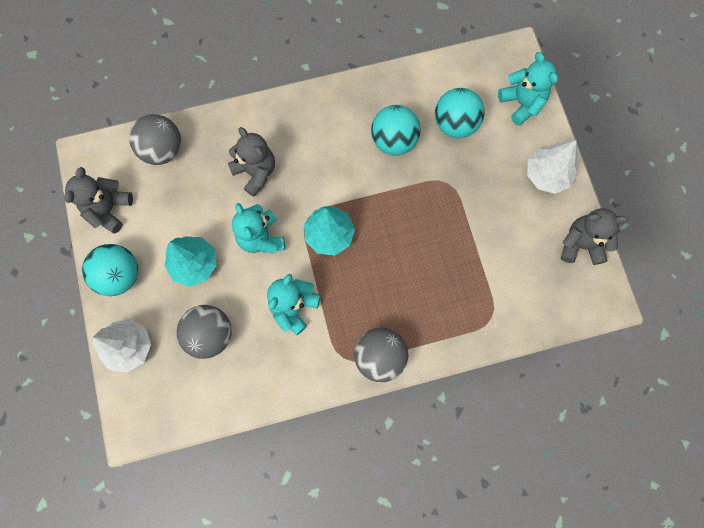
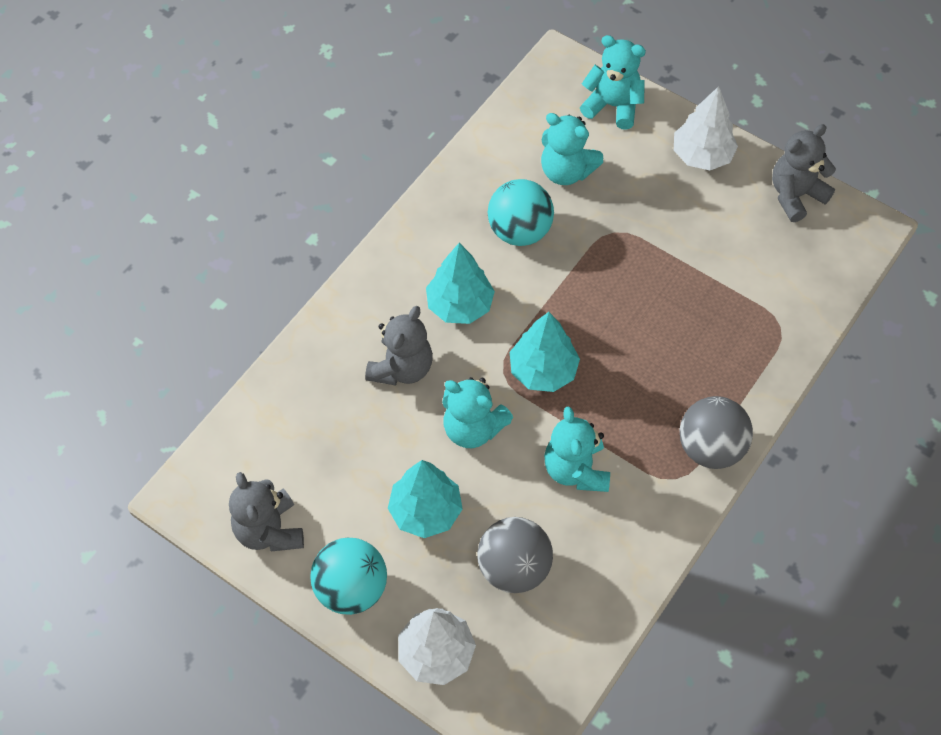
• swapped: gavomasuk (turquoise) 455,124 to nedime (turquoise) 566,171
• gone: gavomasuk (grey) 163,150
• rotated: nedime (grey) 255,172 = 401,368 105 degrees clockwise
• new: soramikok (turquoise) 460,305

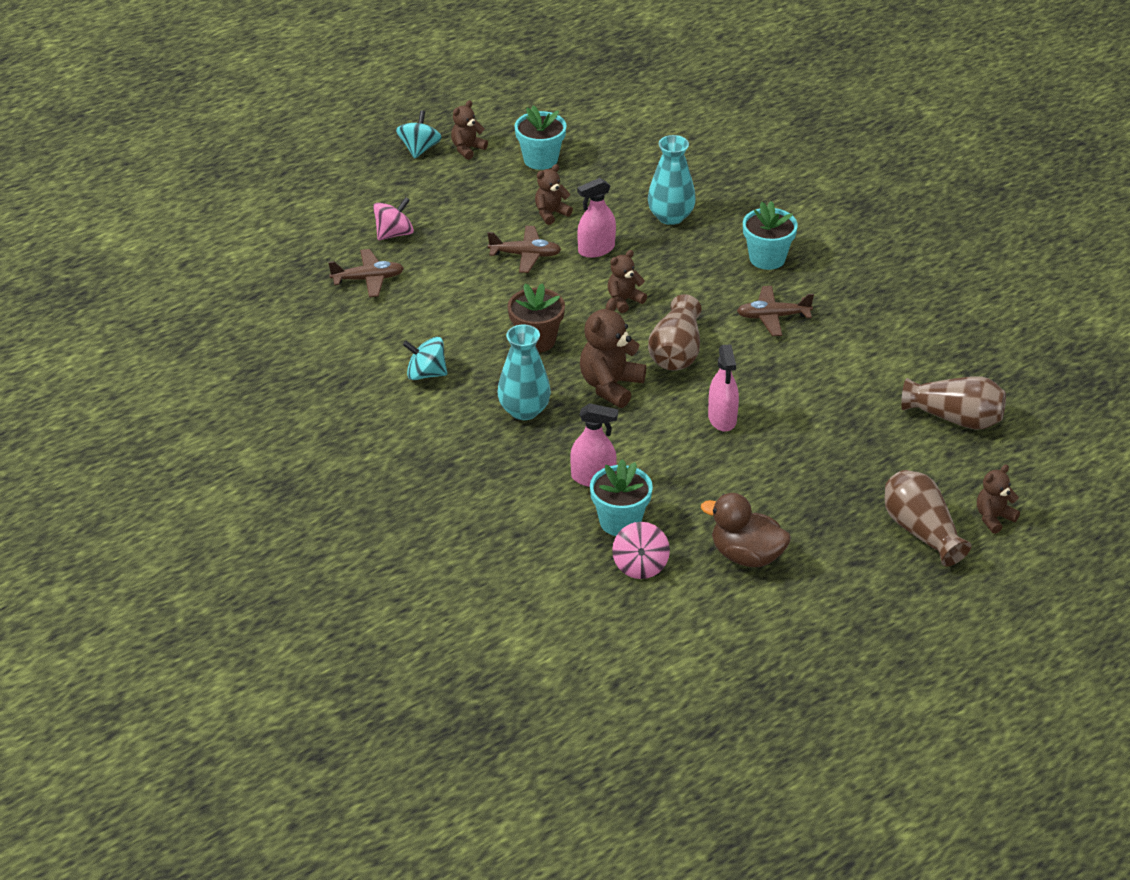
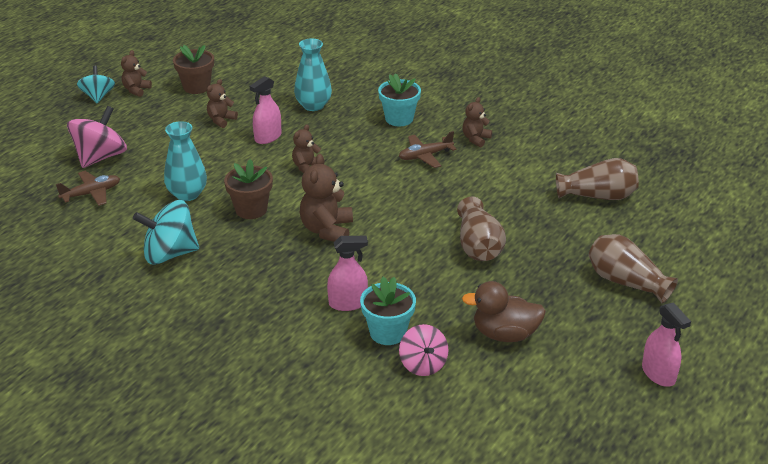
• repainted: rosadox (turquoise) 540,159 to rosadox (brown) 196,87
• scaled: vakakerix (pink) 394,234 = 100,157 x1.57
• gone: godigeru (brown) 525,255
• shifted: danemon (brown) 676,352 to 478,246
• shifted: danemon (turquoise) 524,410 to 187,194
• scaled: vakakerix (turquoise) 426,374 = 170,254 x1.57
• shifted: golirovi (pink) 722,418 to 658,374
• shifted: nedime (brown) 993,518 to 475,139

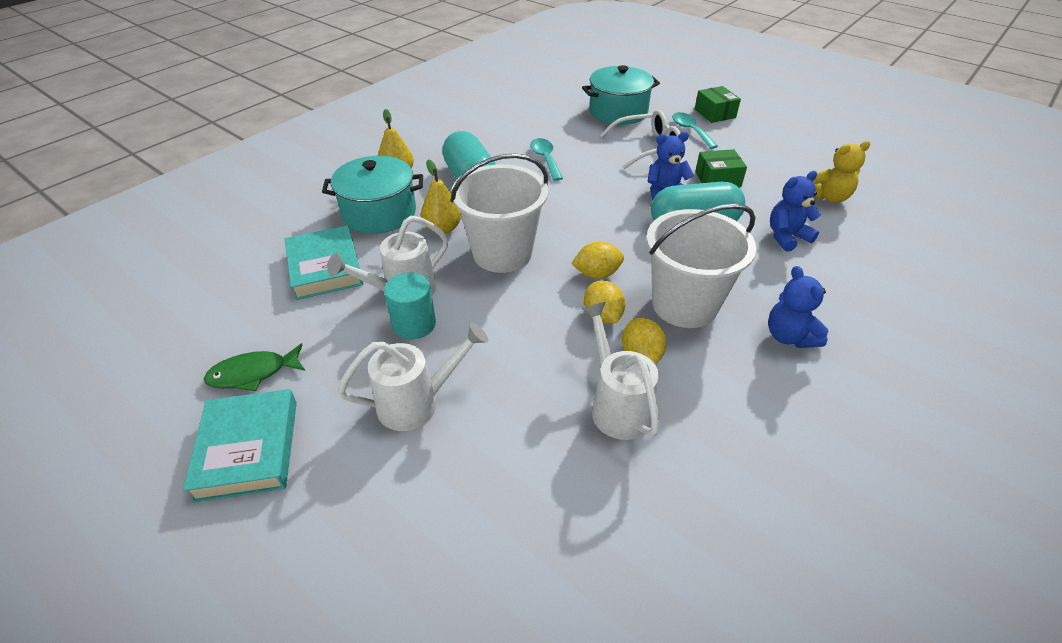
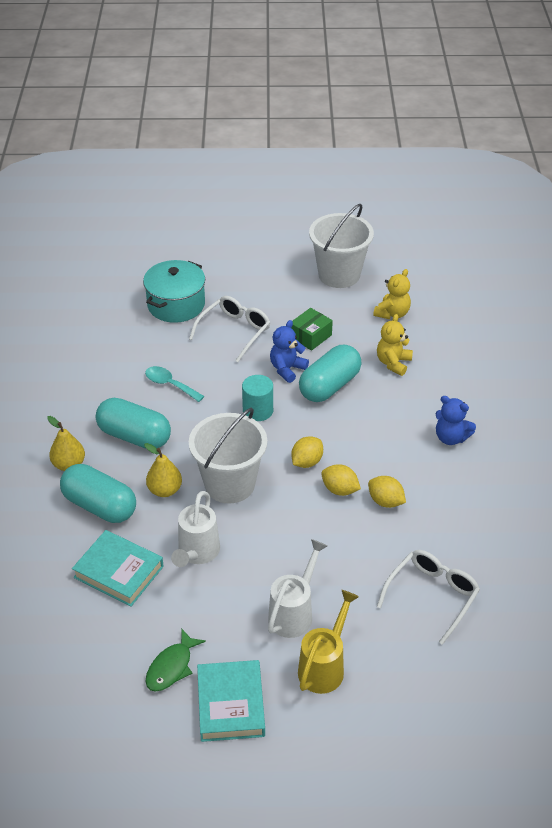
• gone: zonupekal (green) 714,113
• gone: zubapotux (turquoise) 690,130
• swapped: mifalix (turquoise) 379,213 to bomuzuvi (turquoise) 100,506
• repainted: nedime (blue) 786,237 to nedime (yellow) 393,363
• shifted: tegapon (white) 684,305 to 339,275
• shifted: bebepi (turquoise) 414,324 to 258,411
• gone: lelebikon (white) 617,406
• rotated: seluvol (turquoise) 248,449 = 230,704 45 degrees clockwise
• new: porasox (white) 432,596
• new: lelebikon (yellow) 324,667

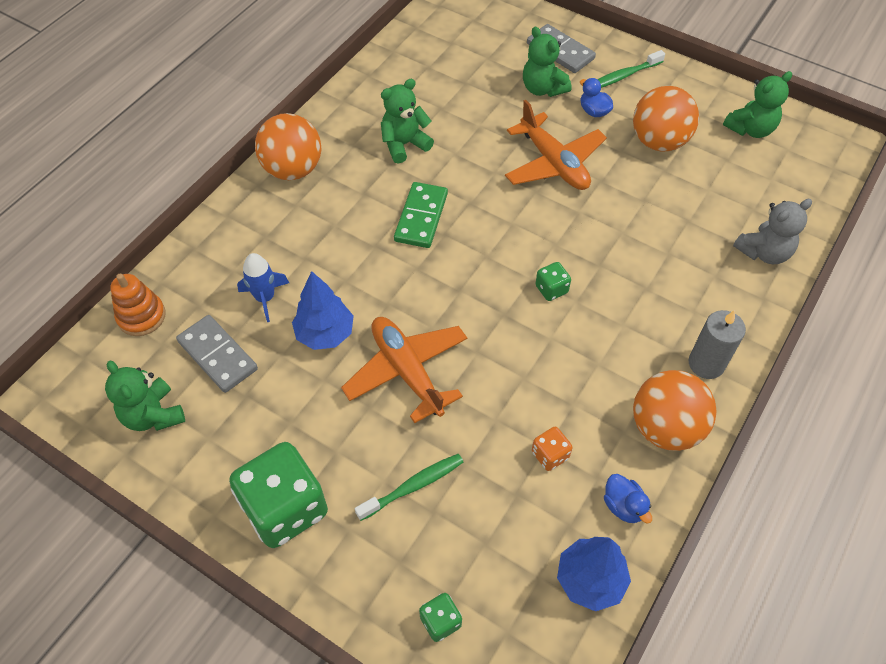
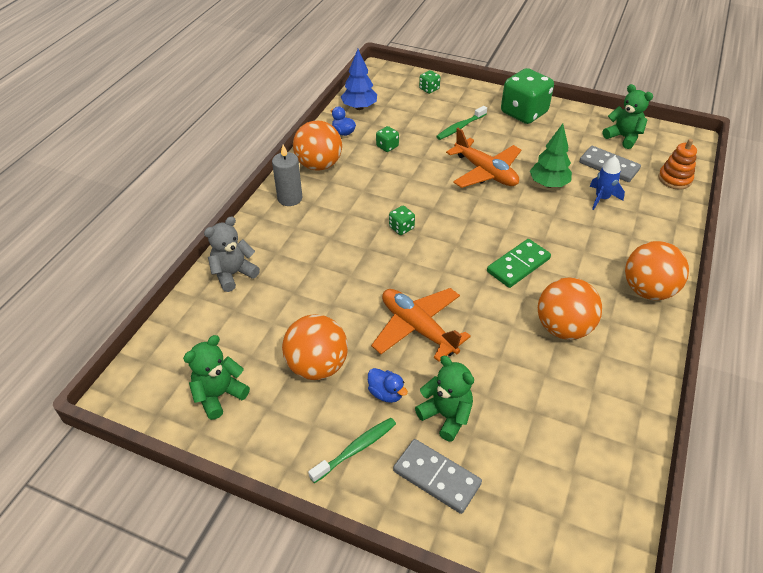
• swapped: nedime (green) 404,144 to gavomasuk (orange) 563,328
• rotated: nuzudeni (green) 421,217 = 518,265 45 degrees clockwise
• repainted: soramikok (blue) 325,334 to soramikok (green) 548,184
• repainted: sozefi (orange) 550,455 to sozefi (green) 387,146

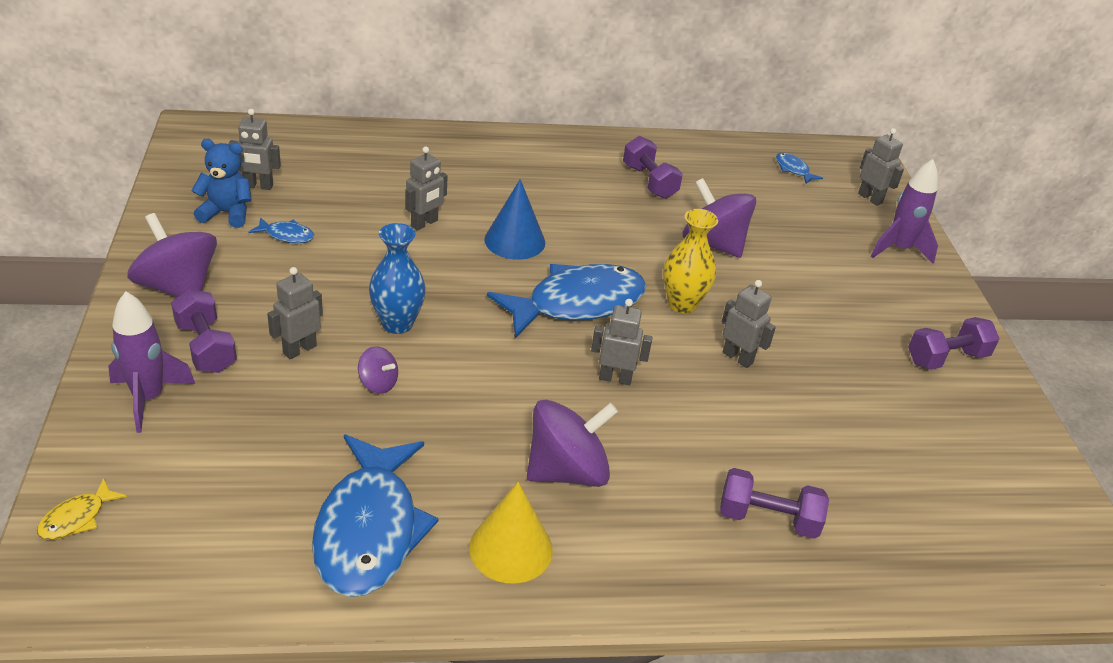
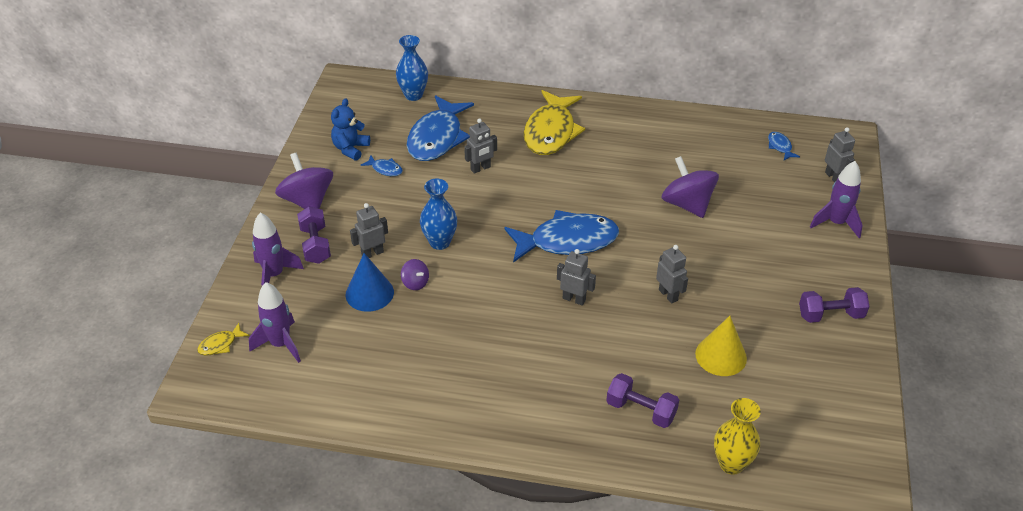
• gone: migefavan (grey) 258,186
• gone: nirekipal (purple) 649,182
• rotated: nedime (blue) 227,213 = 350,149 90 degrees counterclockwise
• shifted: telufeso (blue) 515,241 to 369,293
• shifted: danemon (yellow) 682,304 to 731,464
• gone: vakakerix (purple) 567,471
• shifted: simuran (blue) 369,529 to 437,138
• shifted: telufeso (yellow) 511,548 to 721,356
• new: danemon (blue) 413,95
• new: simuran (yellow) 551,132
• new: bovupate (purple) 280,344

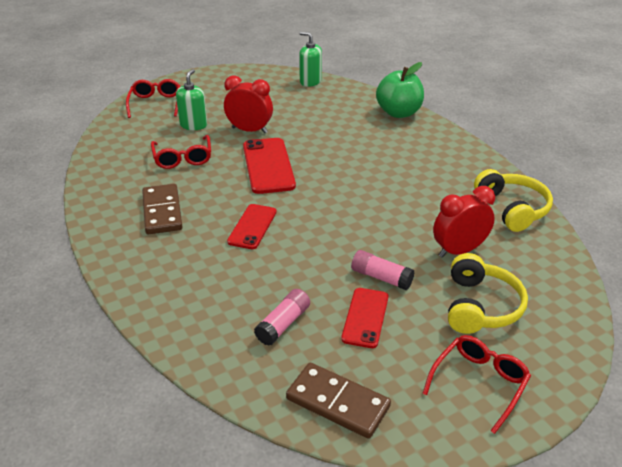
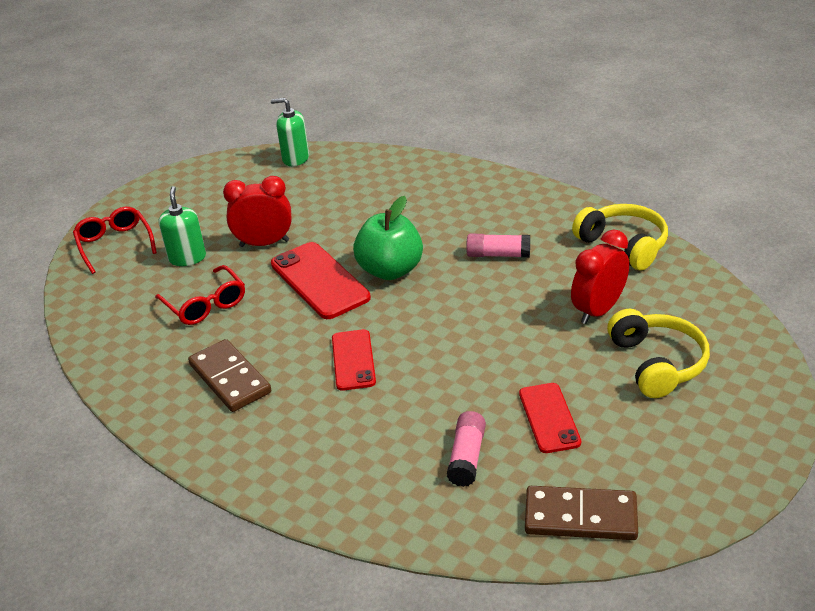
• shifted: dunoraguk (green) 398,113 to 390,270
• shifted: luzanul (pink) 381,277 to 498,255
• gone: porasox (red) 479,383

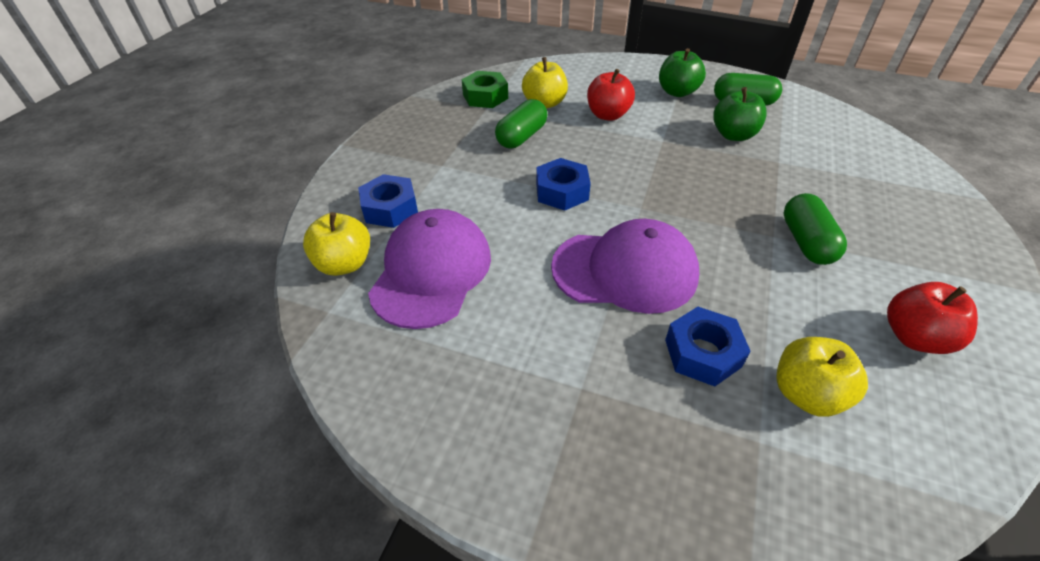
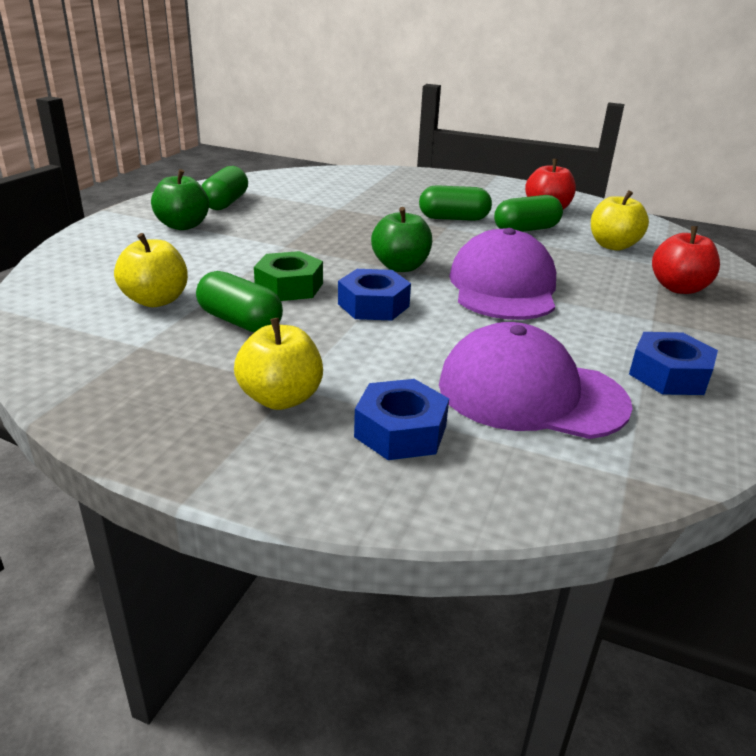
• shifted: dunoraguk (red) 608,115 to 678,288
• shifted: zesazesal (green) 485,96 to 289,286
• shifted: dunoraguk (green) 733,135 to 400,266
• shifted: dunoraguk (yellow) 344,264 to 281,398
• shifted: zesazesal (blue) 702,353 to 669,375
• new: bomuzuvi (green) 526,229

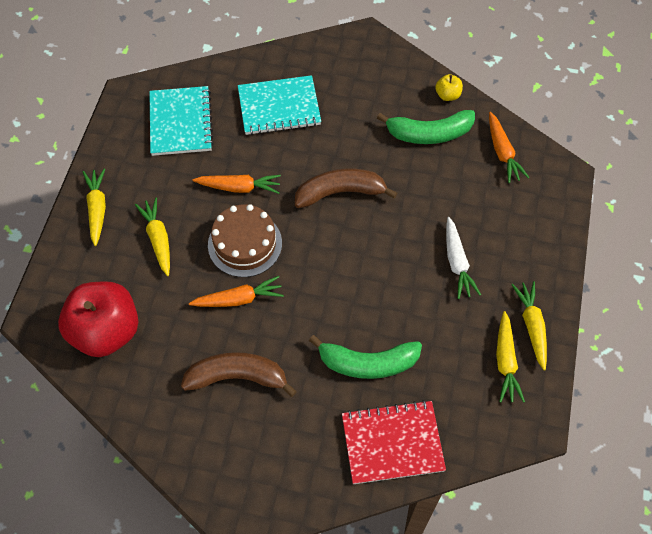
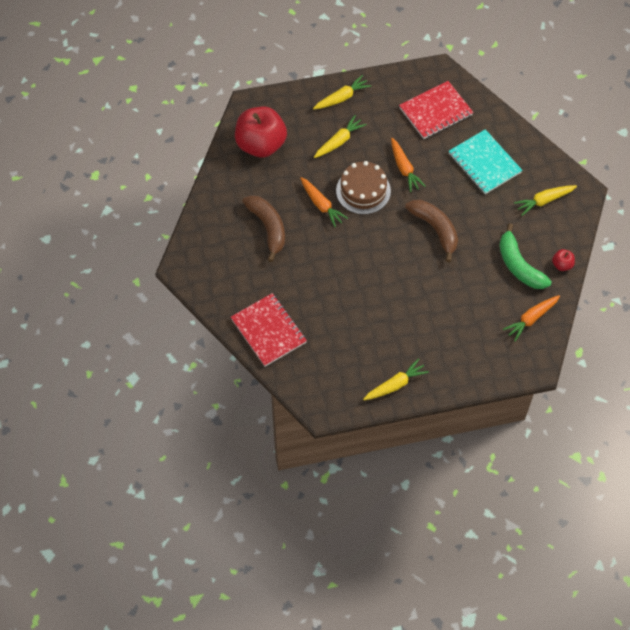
• repainted: dunoraguk (yellow) 447,95 to dunoraguk (red) 562,265
• repainted: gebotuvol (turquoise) 181,122 to gebotuvol (red) 436,111
• gone: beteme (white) 457,262
• shifted: beteme (yellow) 505,361 to 544,201
• gone: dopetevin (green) 368,363

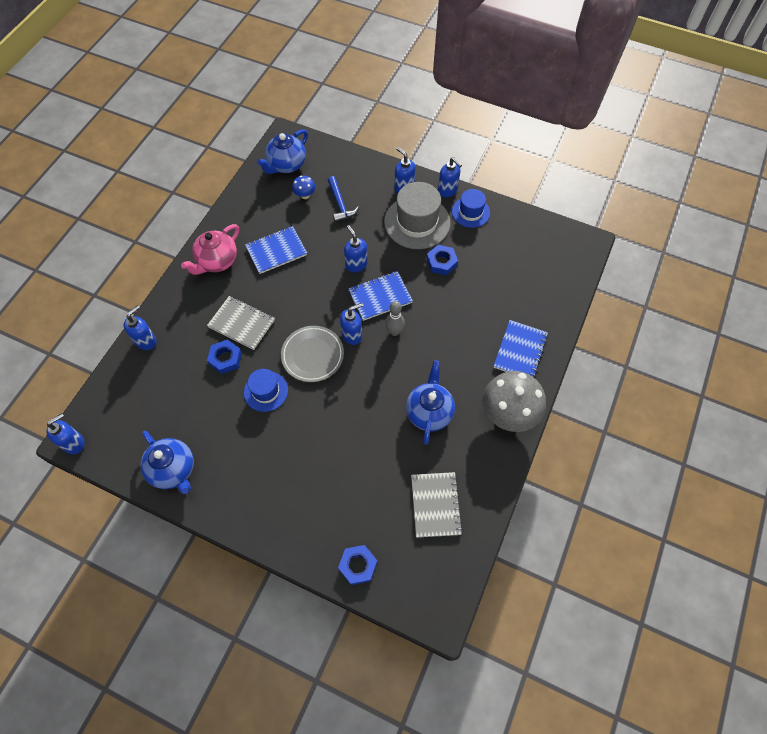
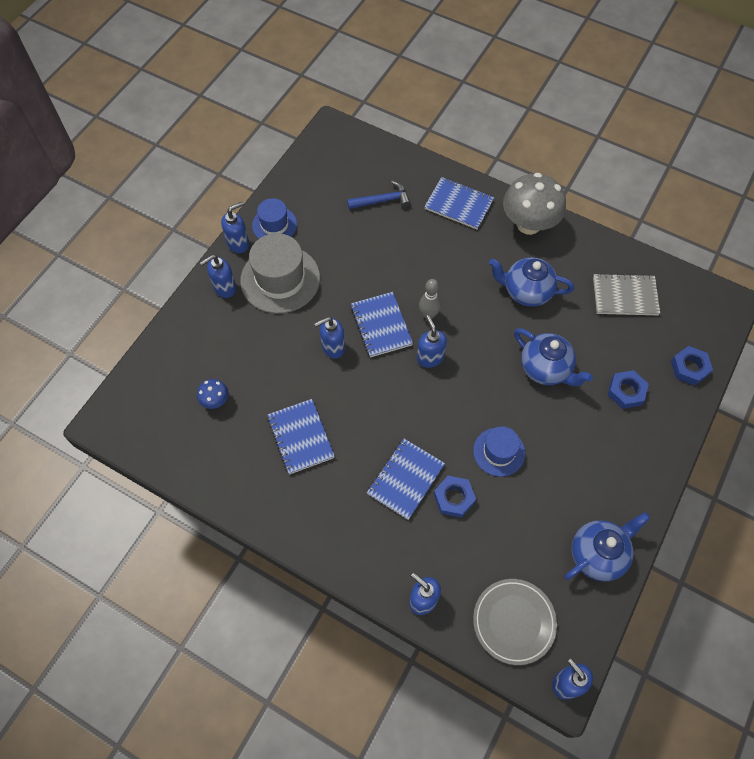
• shifted: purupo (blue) 286,165 to 546,369
• shifted: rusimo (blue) 340,204 to 382,201
• gone: purupo (pink) 217,261
• shifted: zesazesal (blue) 441,262 to 626,391
• repainted: gebotuvol (grey) 241,323 to gebotuvol (blue) 405,479
• shifted: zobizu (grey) 312,355 to 514,622

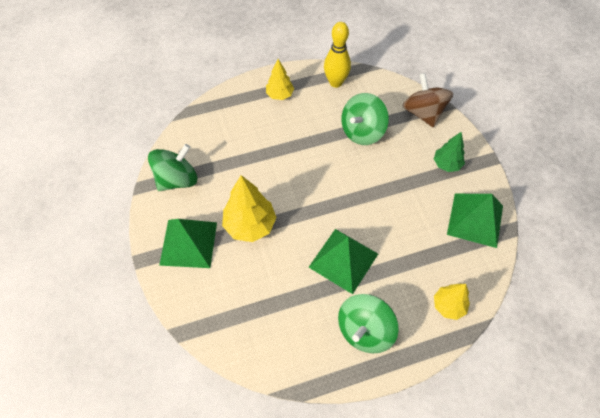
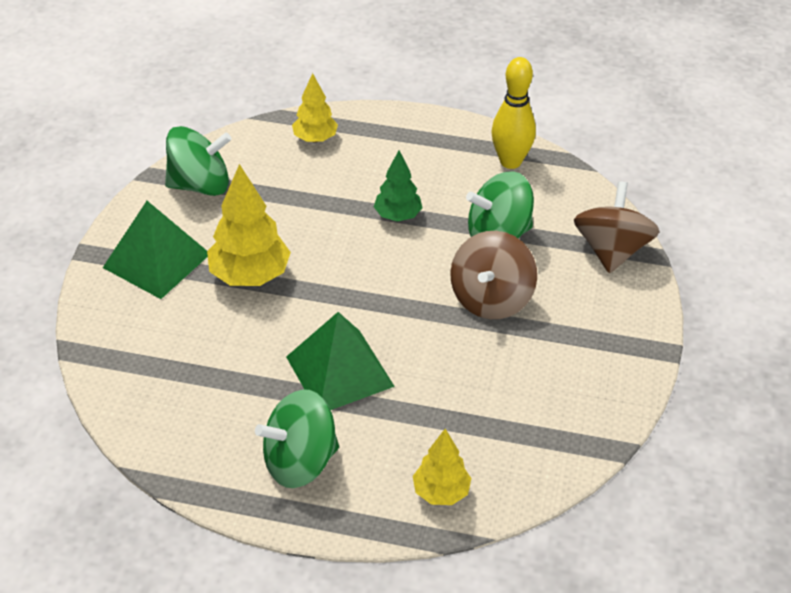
• shifted: soramikok (yellow) 279,95 to 315,139
• shifted: soramikok (green) 446,164 to 397,216
• gone: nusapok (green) 475,220
• new: vakakerix (brown) 491,299

